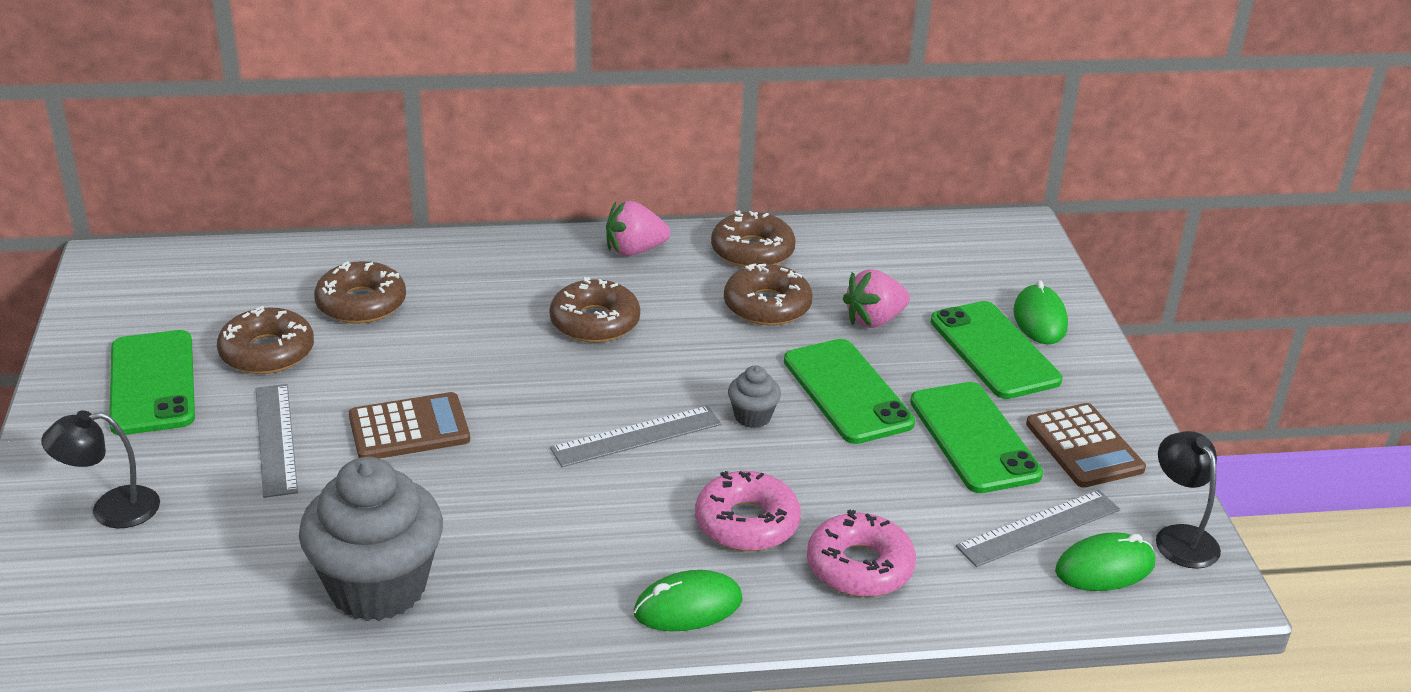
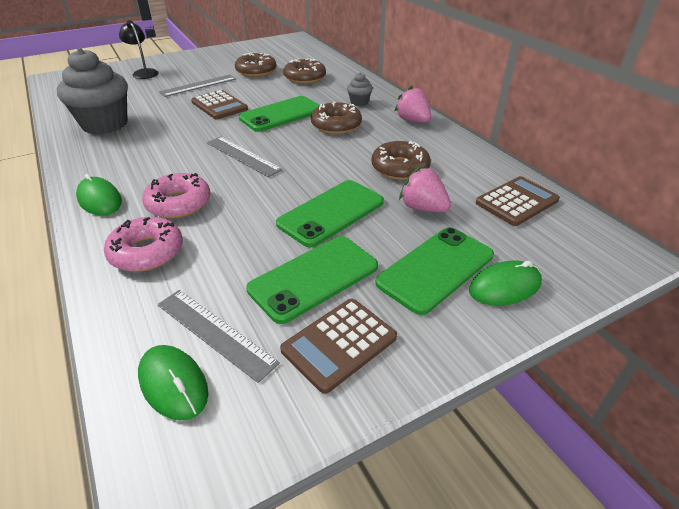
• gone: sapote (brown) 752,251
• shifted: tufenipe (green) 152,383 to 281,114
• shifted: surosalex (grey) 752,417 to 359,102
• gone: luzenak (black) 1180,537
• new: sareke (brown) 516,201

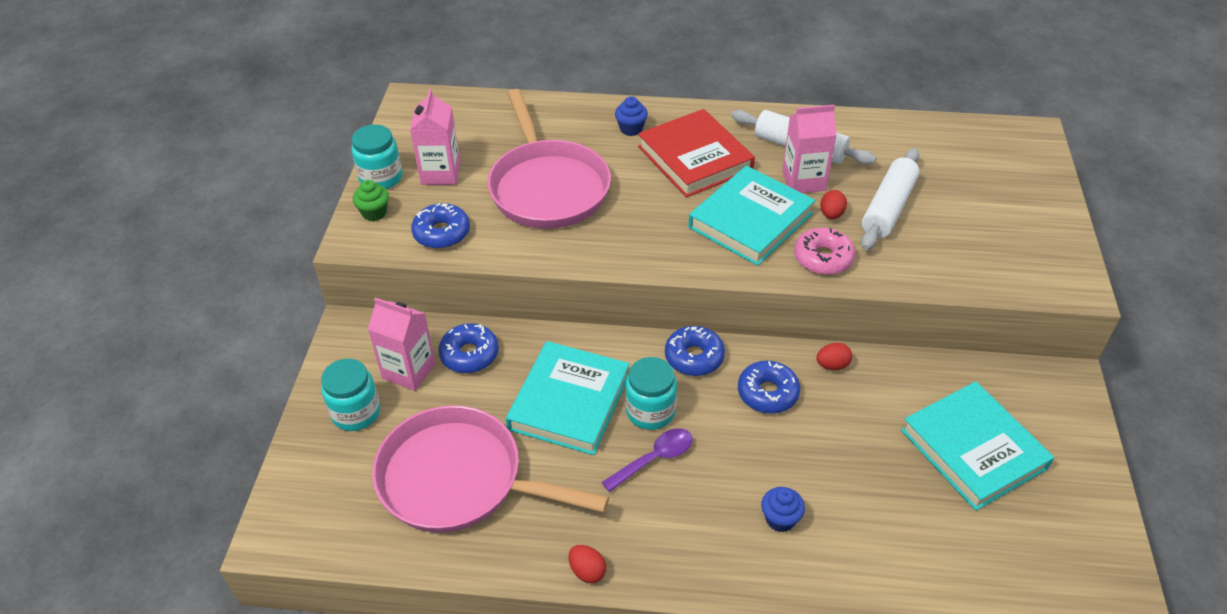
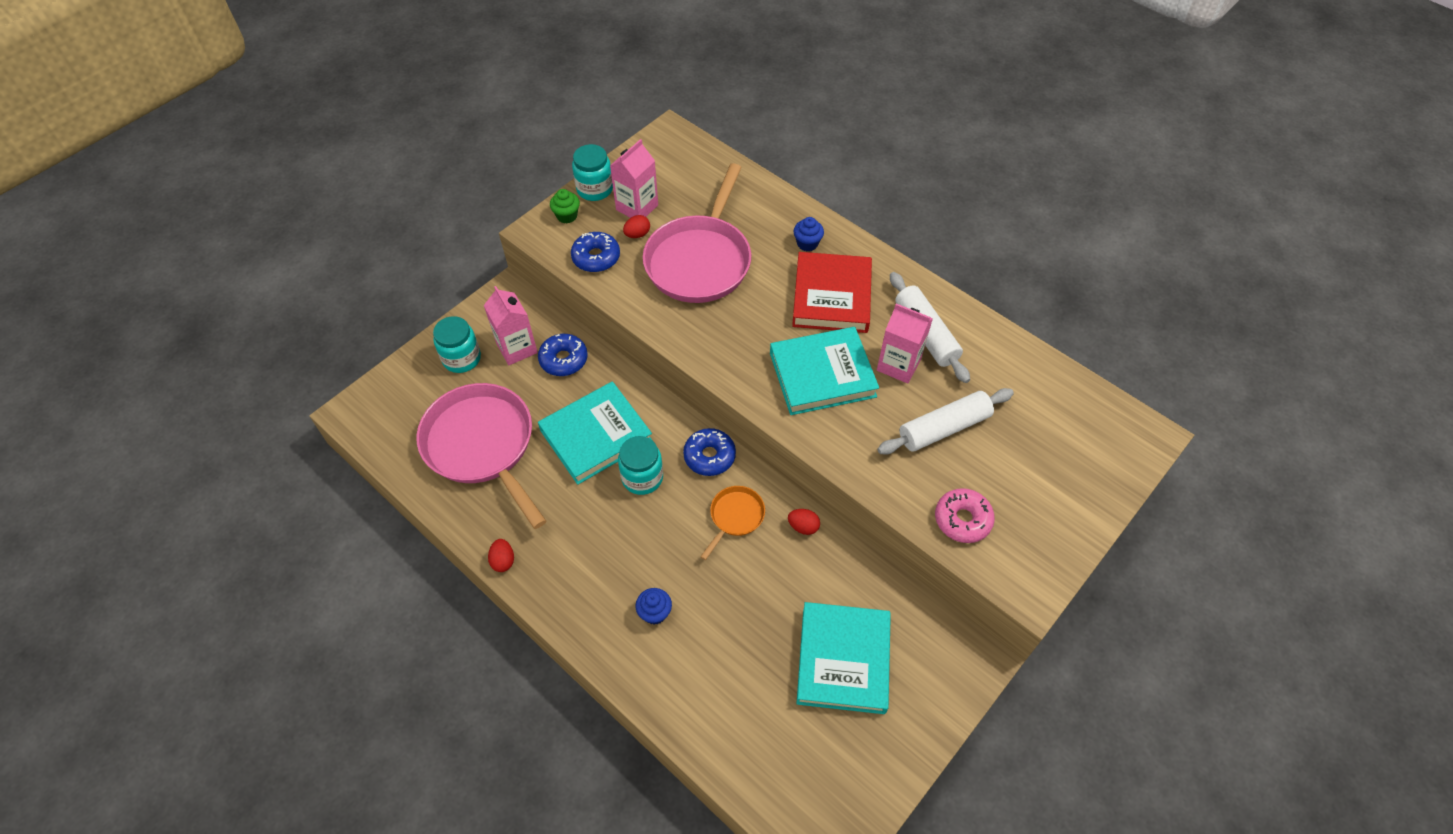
• shifted: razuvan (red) 831,214 to 637,234
• shifted: sapote (pink) 823,258 to 962,520
• swapped: sapote (blue) 767,393 to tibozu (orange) 735,517
• gone: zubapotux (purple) 654,459

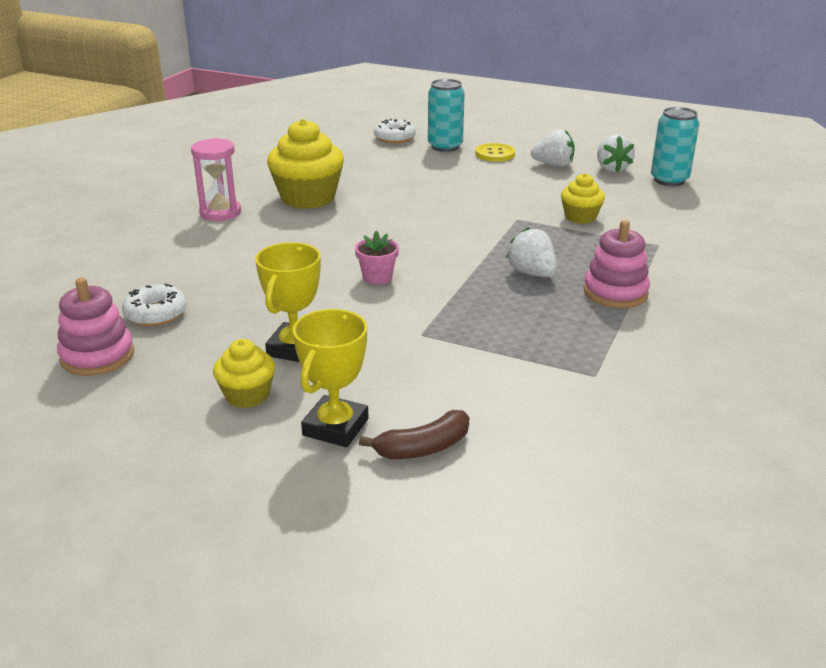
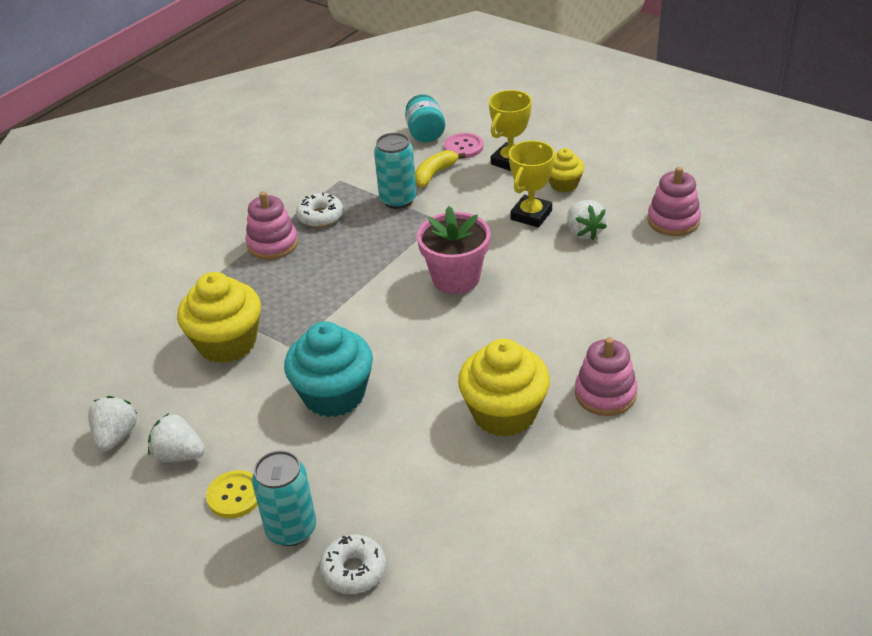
• shifted: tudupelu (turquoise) 669,180 to 398,200
• swapped: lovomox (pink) 220,213 to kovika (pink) 605,394
• scaled: surosalex (yellow) 580,217 = 227,343 x1.82
• shifted: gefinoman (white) 532,273 to 584,232
• scaled: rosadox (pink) 377,277 = 456,278 x1.89
• shifted: sapote (white) 156,314 to 320,216
• swapped: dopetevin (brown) 423,448 to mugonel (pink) 463,147
• new: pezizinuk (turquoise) 425,133
• new: dopetevin (yellow) 434,174
• new: surosalex (turquoise) 334,395

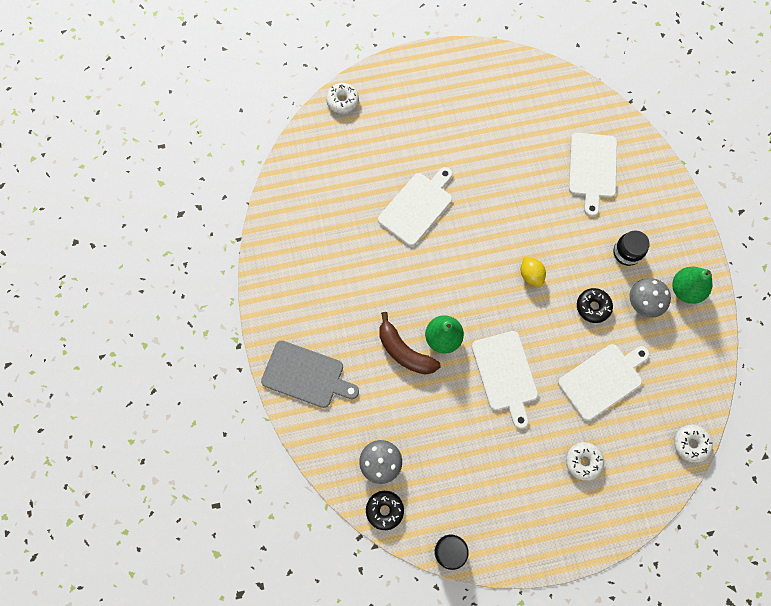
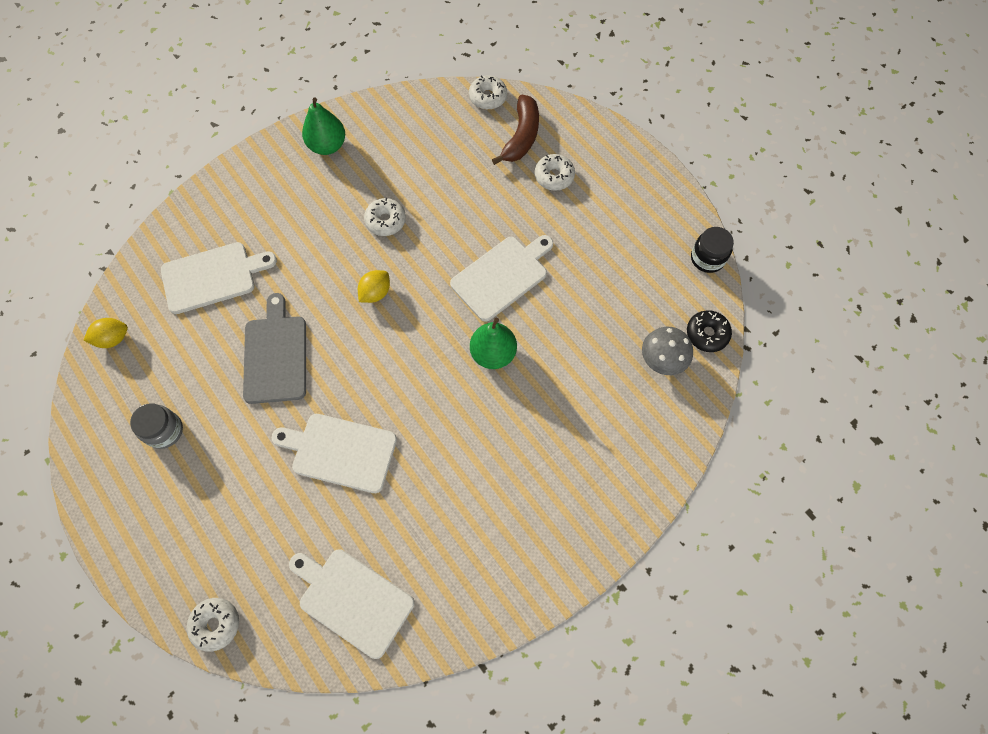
• gone: pezizinuk (black) 627,252
• gone: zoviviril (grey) 644,302
• repainted: sapote (black) 593,307 to sapote (white) 385,221
• shifted: dopetevin (brown) 404,351 to 521,137
• shifted: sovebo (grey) 306,375 to 276,355
• shifted: sovebo (white) 602,380 to 353,599
• new: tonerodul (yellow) 113,338
• new: pezizinuk (grey) 164,431

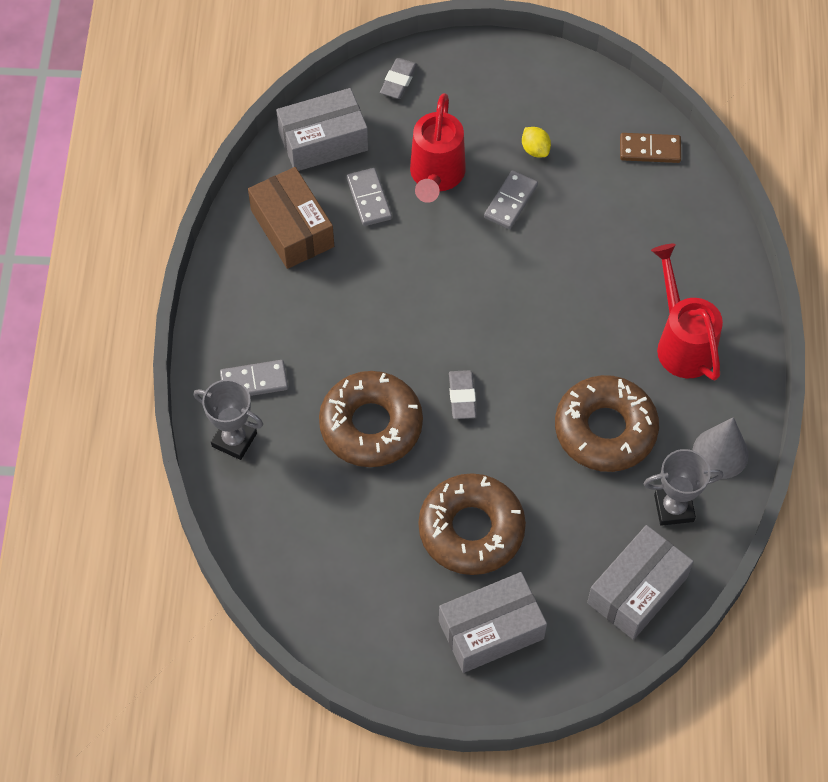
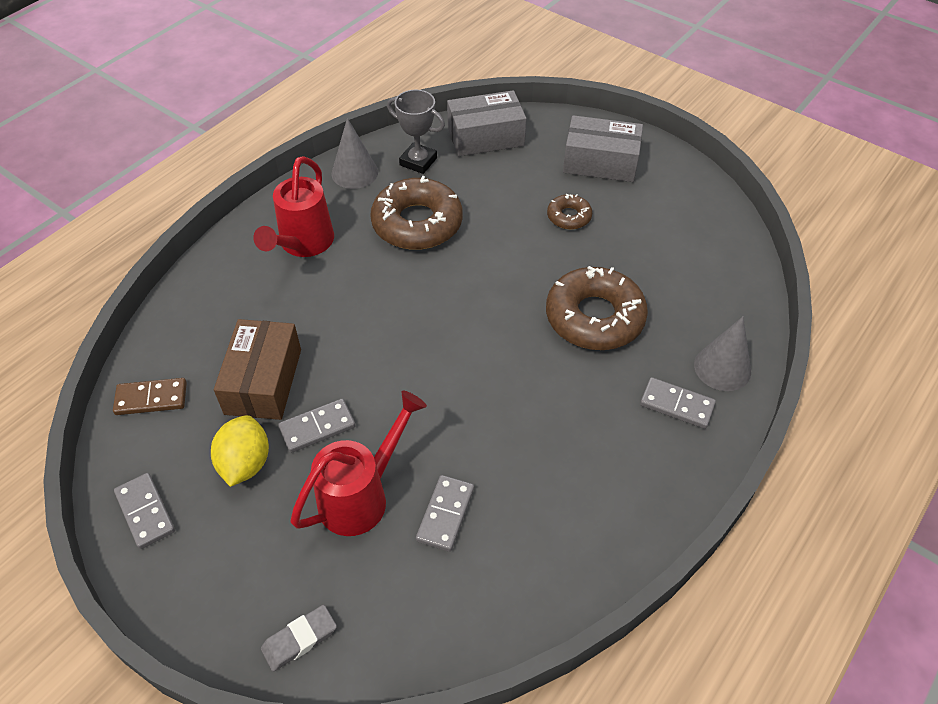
• gone: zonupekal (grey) 323,141
• scaled: tonerodul (yellow) 535,150 = 245,463 x1.66
• rotated: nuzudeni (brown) 650,150 = 151,398 45 degrees counterclockwise
• shifted: zonupekal (brown) 292,228 to 263,381
• gone: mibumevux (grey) 462,397
• swapped: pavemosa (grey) 234,440 to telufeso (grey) 722,368
• scaled: sapote (brown) 471,529 = 569,216 x0.49
• new: nuzudeni (grey) 145,512

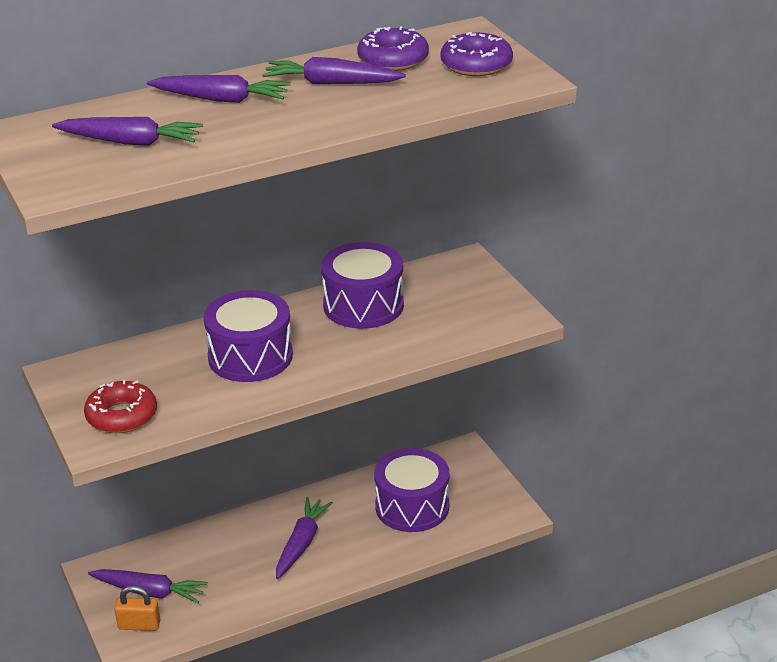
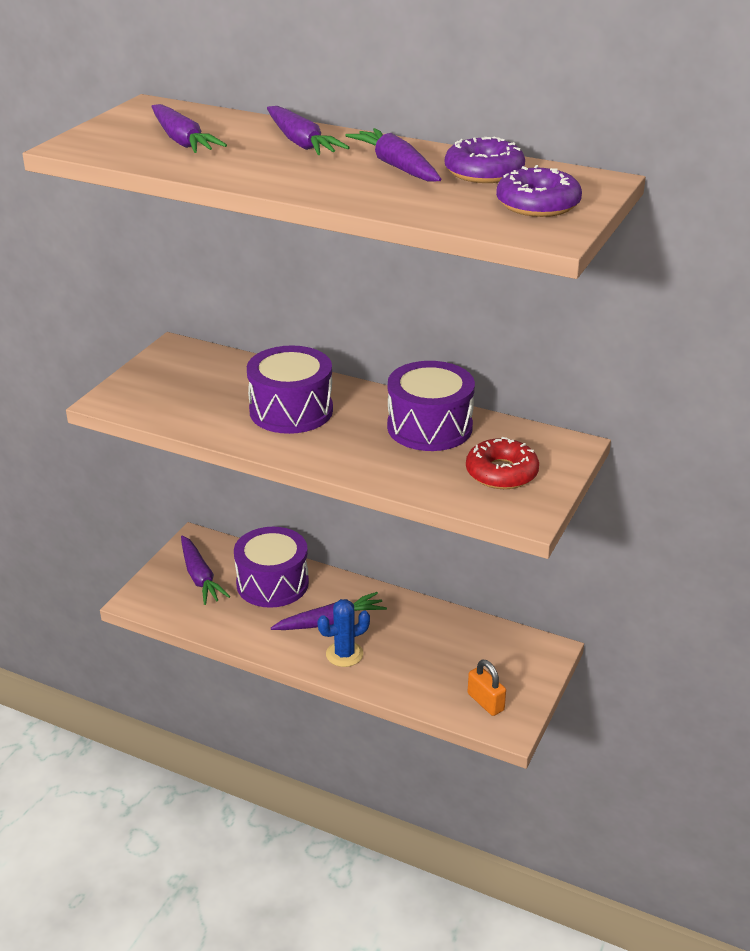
• shifted: sapote (red) 121,416 to 501,473
• shifted: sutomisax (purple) 412,507 to 272,583
• shifted: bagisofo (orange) 139,625 to 485,702
• new: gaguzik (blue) 344,654

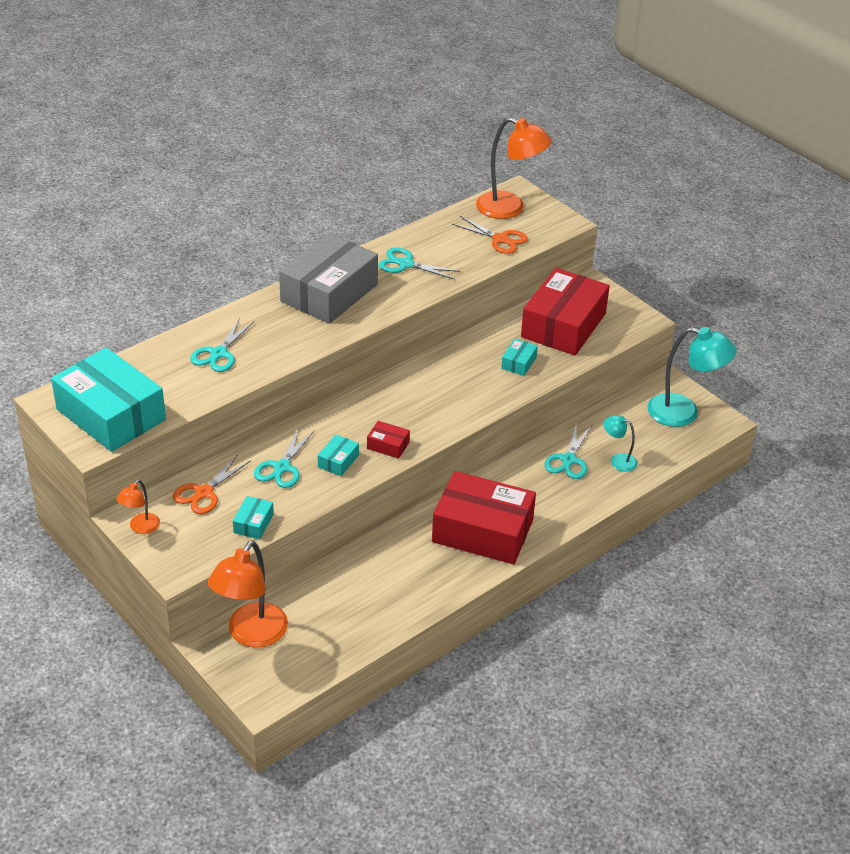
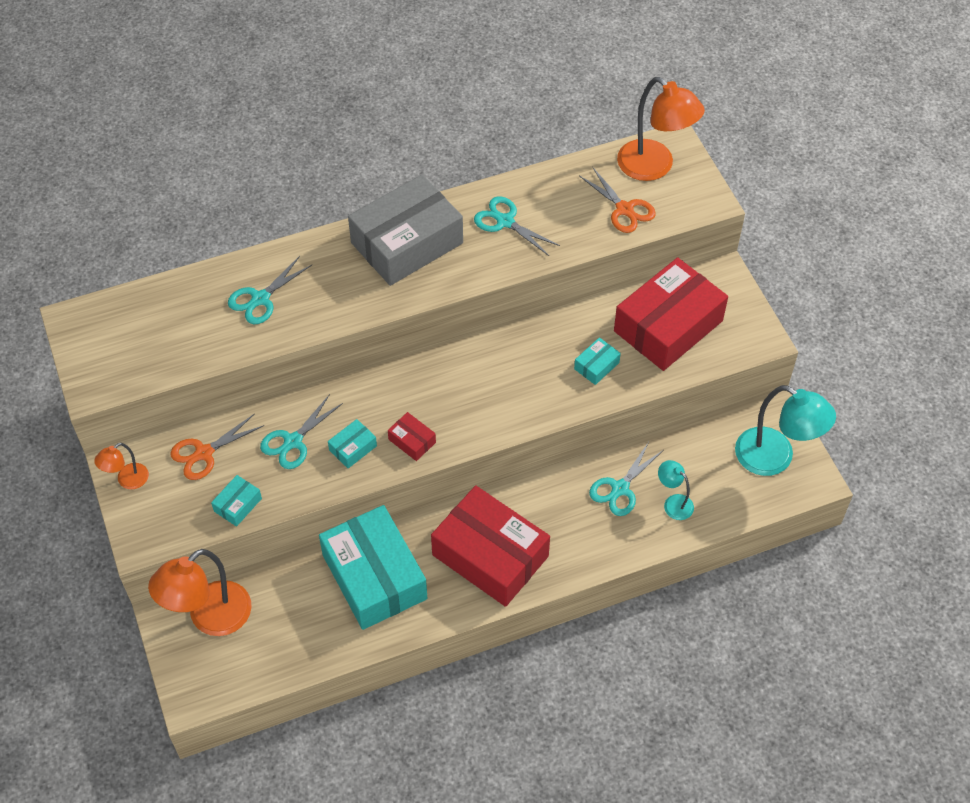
• shifted: zonupekal (turquoise) 111,414 to 374,577

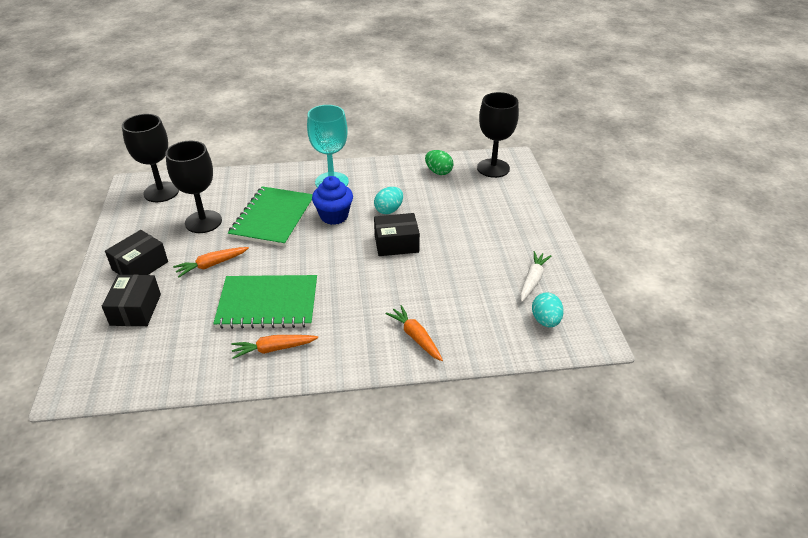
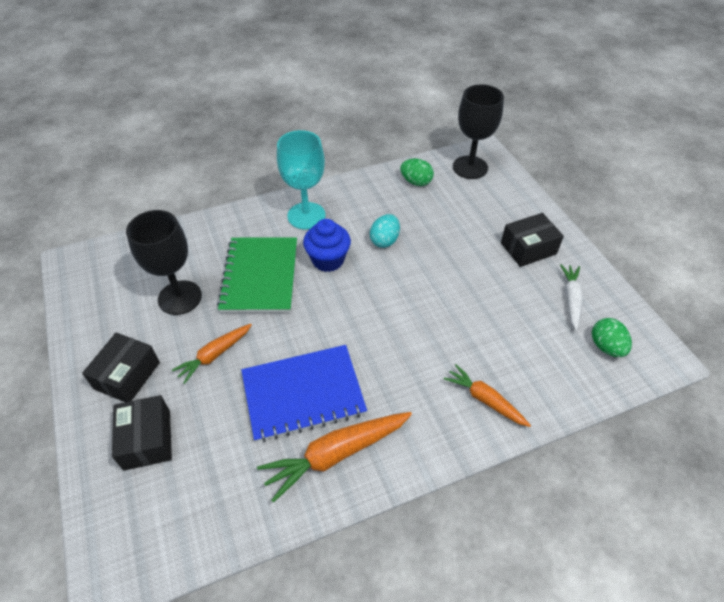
• gone: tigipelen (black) 161,192
• shifted: zonupekal (black) 396,243 to 528,248
• repainted: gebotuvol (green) 268,303 to gebotuvol (blue) 303,393
• repainted: razuvan (turquoise) 545,321 to razuvan (green) 606,347
• scaled: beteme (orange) 274,349 = 336,454 x1.60

